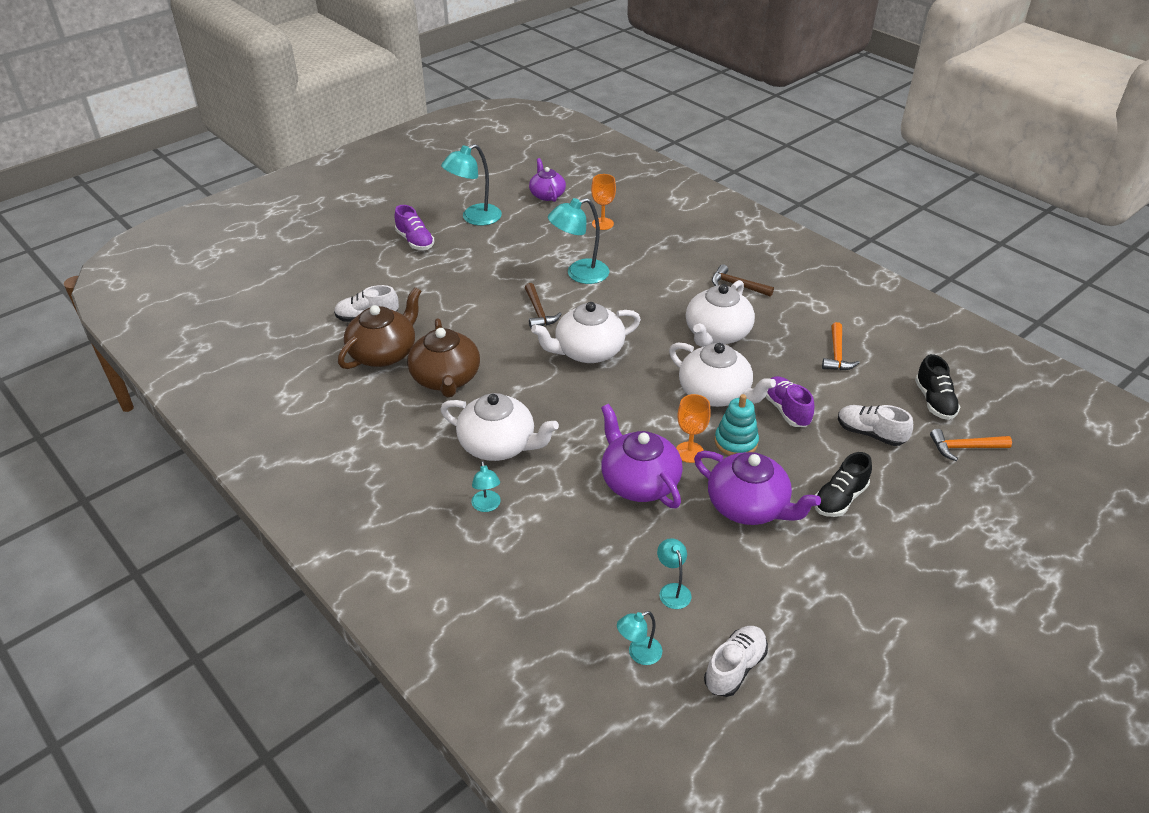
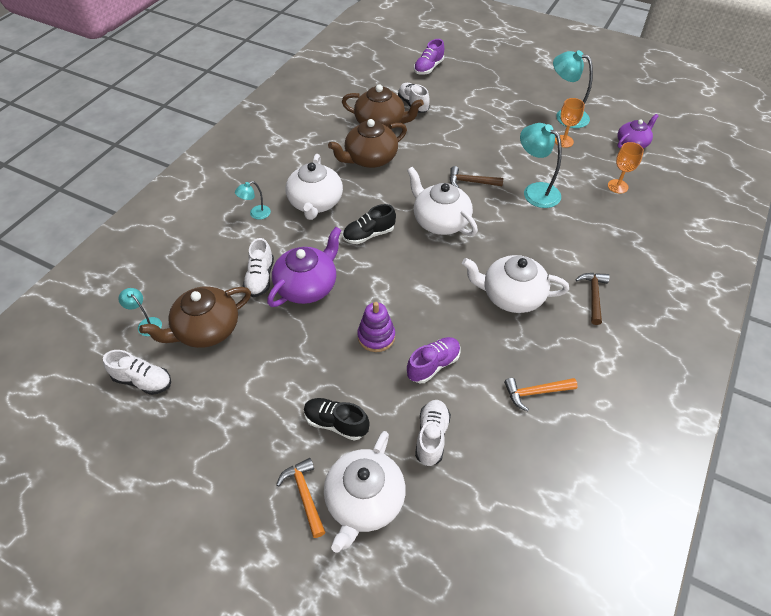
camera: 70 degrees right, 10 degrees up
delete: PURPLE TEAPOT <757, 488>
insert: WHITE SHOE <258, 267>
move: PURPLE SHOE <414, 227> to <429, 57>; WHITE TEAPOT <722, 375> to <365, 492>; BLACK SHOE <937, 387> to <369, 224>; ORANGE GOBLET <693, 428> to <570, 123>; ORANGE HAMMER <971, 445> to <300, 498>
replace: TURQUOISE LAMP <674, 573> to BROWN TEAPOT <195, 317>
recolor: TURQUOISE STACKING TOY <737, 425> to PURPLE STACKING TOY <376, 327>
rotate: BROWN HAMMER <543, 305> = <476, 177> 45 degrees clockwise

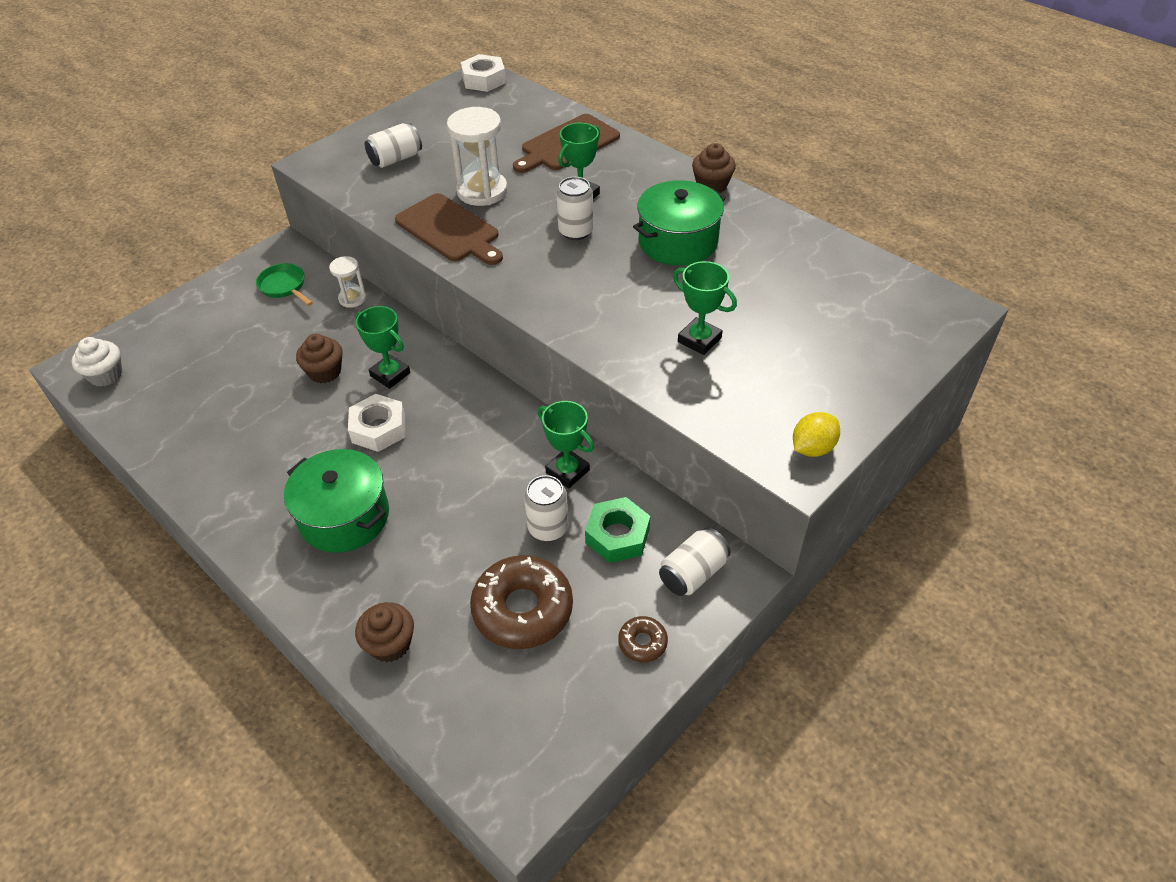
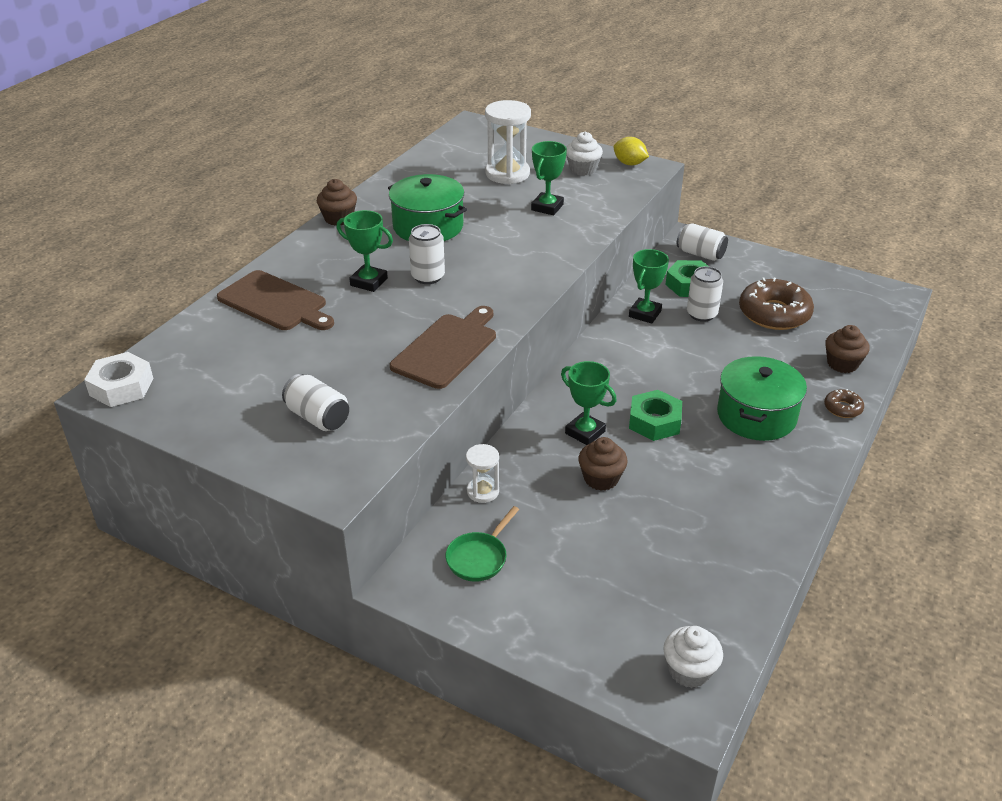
camera: 105 degrees left, 10 degrees down
insert: WHITE CUPCAKE <584, 154>
move: WHITE HOURGLASS <477, 156> to <508, 142>; BROWN DONUT <643, 639> to <844, 403>
recolor: WHITE NUT <376, 423> to GREEN NUT <655, 415>
rotate: GREEN TROPHY <383, 347> = <589, 403> 75 degrees counterclockwise

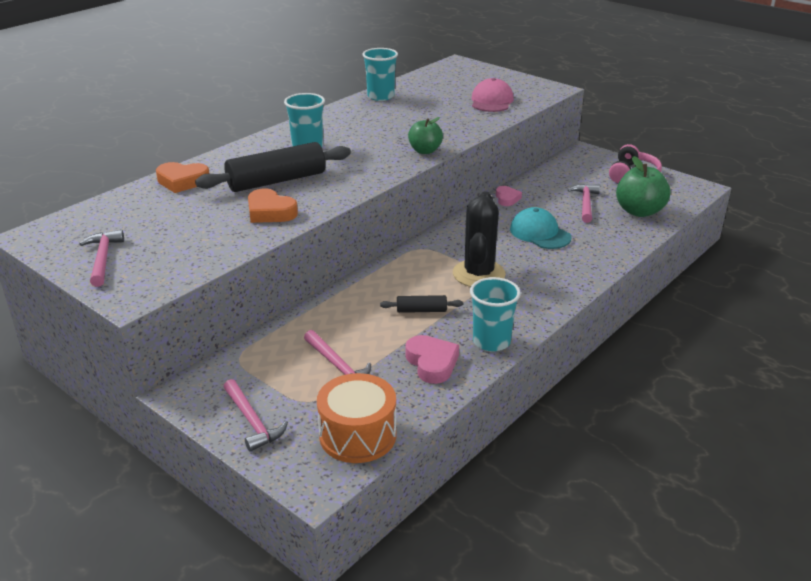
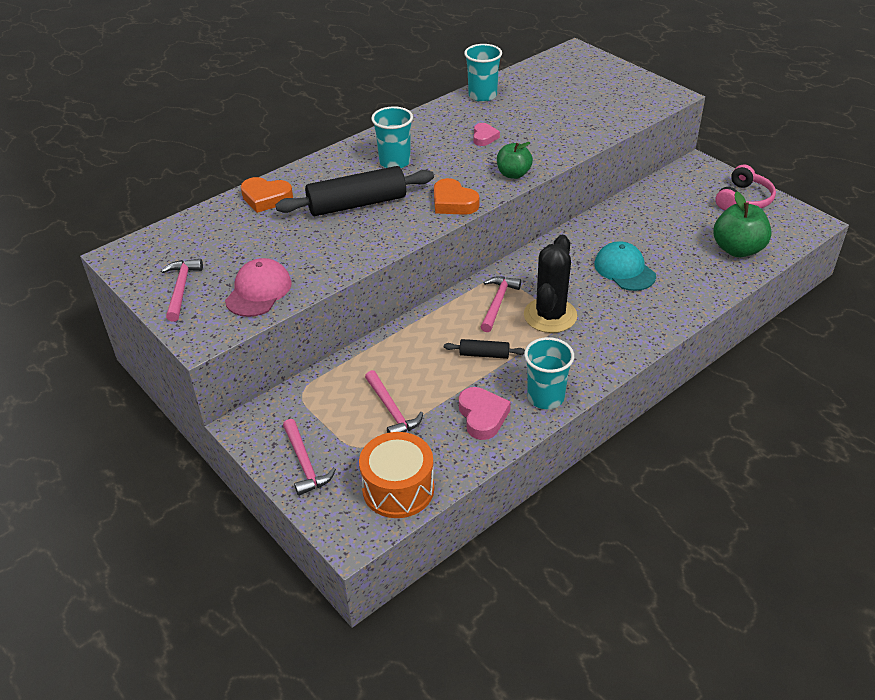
camera: 10 degrees right, 10 degrees up
move: PINK CAP <493, 95> to <258, 287>; PINK HAMMER <584, 203> to <501, 304>; PINK HEART <509, 196> to <486, 134>; ORANGE HEART <273, 206> to <456, 196>

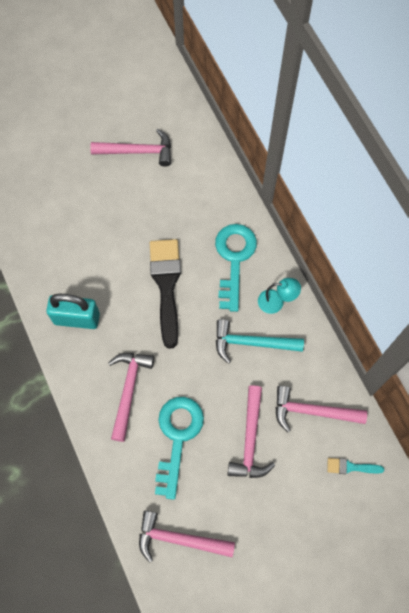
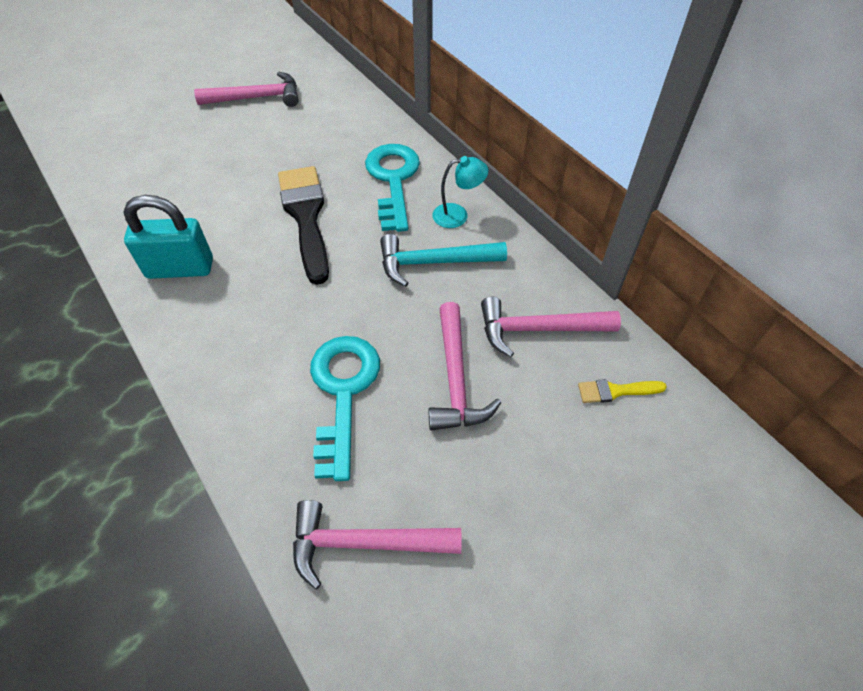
camera: 10 degrees left, 15 degrees down
delete: PINK HAMMER <131, 397>
recolor: TURQUOISE BRUSH <355, 466> to YELLOW BRUSH <622, 391>

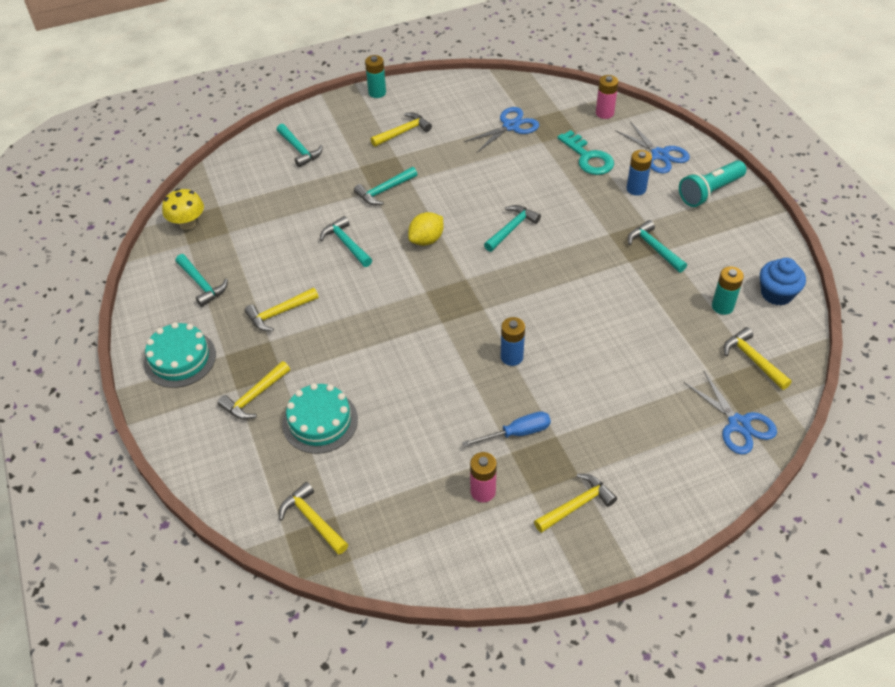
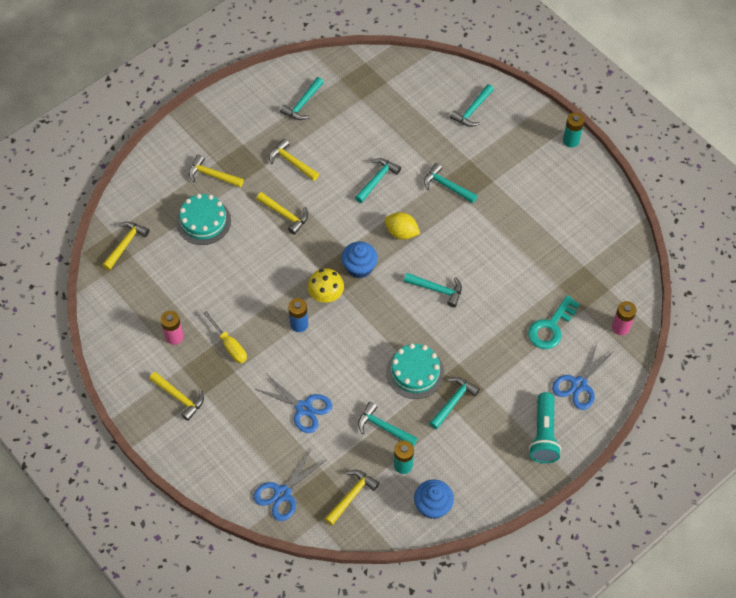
camera: 70 degrees right, 10 degrees up
delete: BLUE BATTERY <639, 173>
insert: BLUE CUPCAKE <359, 260>; TURQUOISE HAMMER <388, 424>
move: BLUE SCISSORS <501, 130> to <293, 403>; YELLOW HAMMER <401, 130> to <282, 213>; YELLOW MUSHROOM <183, 209> to <326, 285>; TURQUOISE CAKE <180, 355> to <415, 371>
recolor: BLUE SCREWDRIVER <506, 429> to YELLOW SCREWDRIVER <225, 337>
rotate: TURQUOISE FLASHLIGHT <712, 183> = <545, 427> 120 degrees counterclockwise

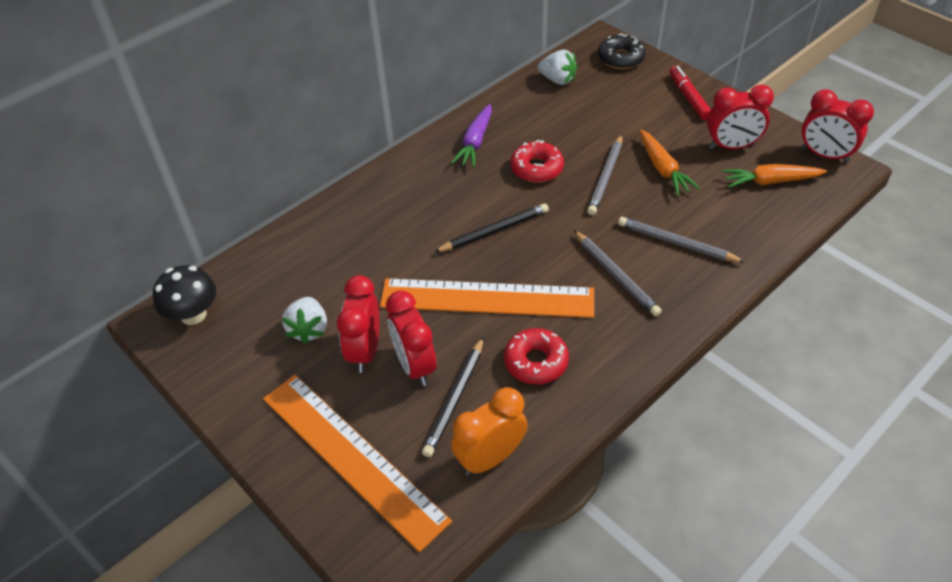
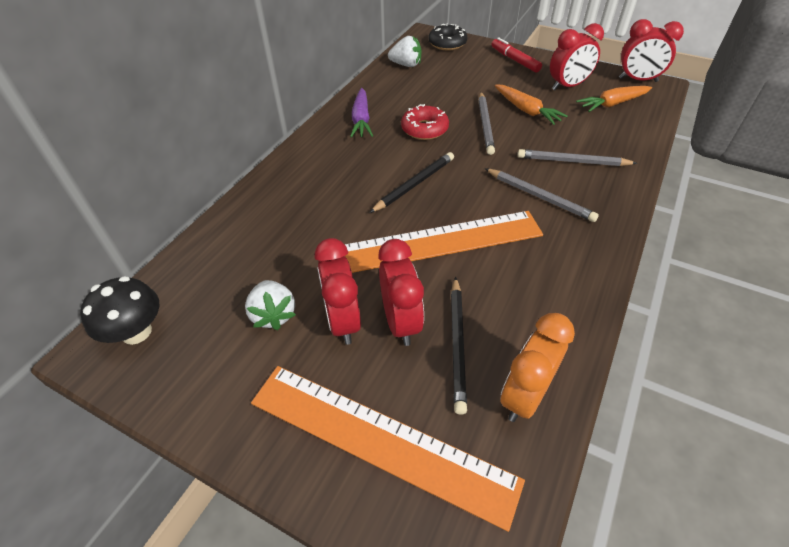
camera: 20 degrees left, 0 degrees up
delete: RED DONUT <536, 356>
rotate: RED CLOCK <411, 338> = <401, 292> 150 degrees counterclockwise

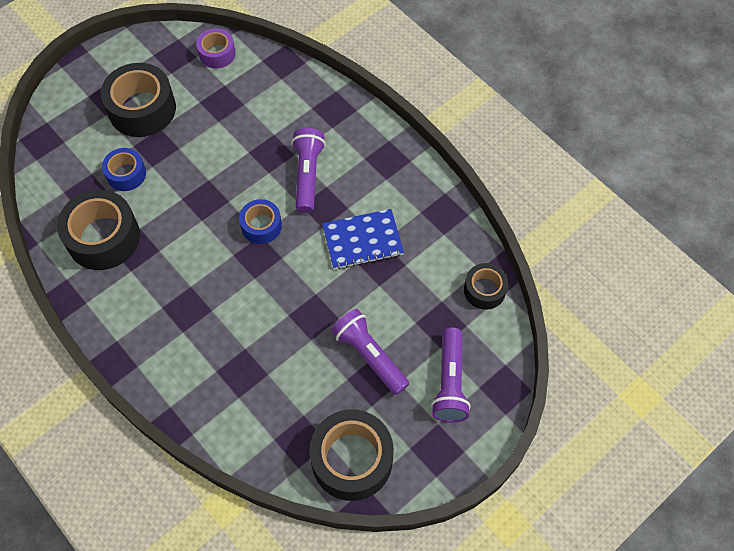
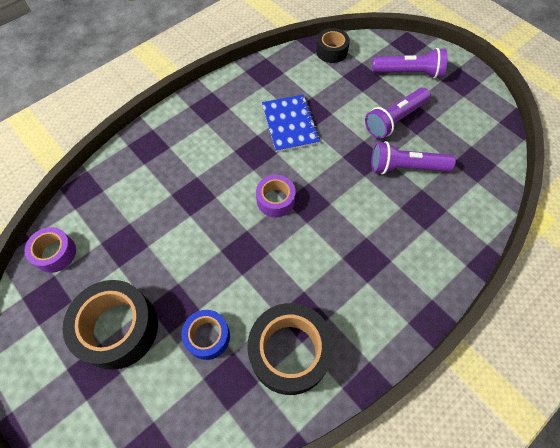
camera: 90 degrees left, 0 degrees up
delete: BLACK TAPE <351, 455>
move: PURPLE FLASHLIGHT <308, 170> to <413, 157>
recolor: BLUE TAPE <260, 221> to PURPLE TAPE <276, 196>

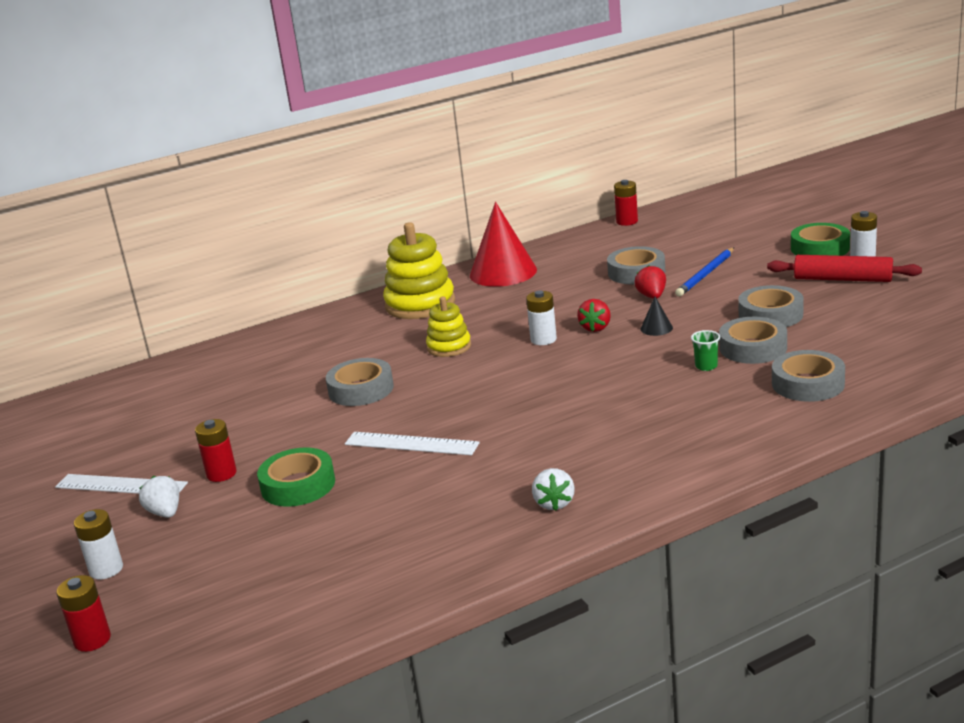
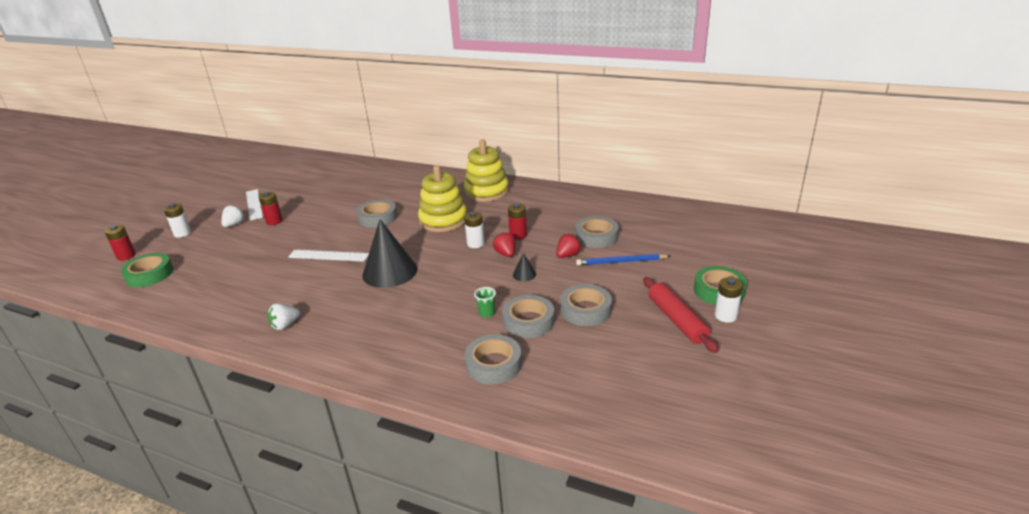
camera: 50 degrees right, 5 degrees up
delete: RED CONE <503, 244>
insert: BLACK CONE <389, 253>
move: RED BATTERY <626, 203> to <517, 221>; GREEN TAPE <296, 477> to <147, 270>
rotate: RED STRAWBERRY <594, 315> = <504, 244> 90 degrees clockwise; WHITE RULER <412, 443> = <328, 256> 60 degrees counterclockwise
resize: YELLOW STACKING TOY <448, 327> = <442, 198> x1.71

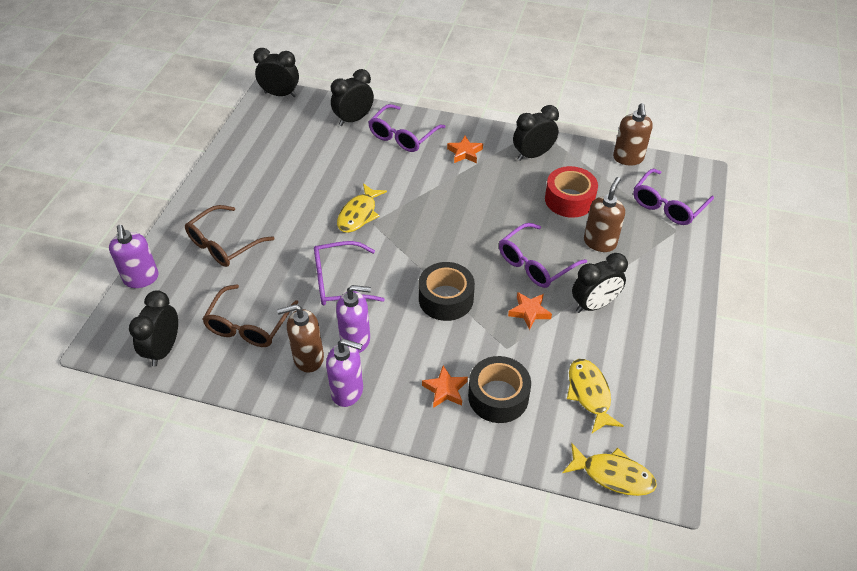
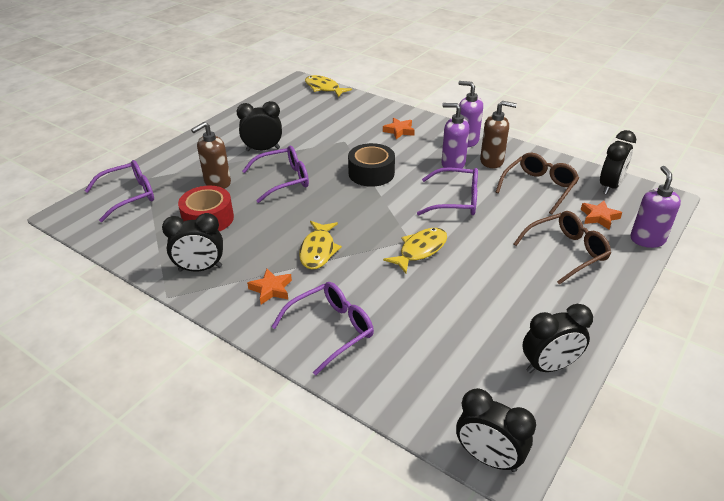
camera: 160 degrees left, 10 degrees down
delete: BROWN SOAP DISPENSER <633, 134>; BLACK TAPE <499, 389>
move: BLACK CLOCK <352, 97> to <557, 338>; ORANGE STAR <530, 311> to <601, 215>; YELLOW FISH <595, 396> to <320, 245>

